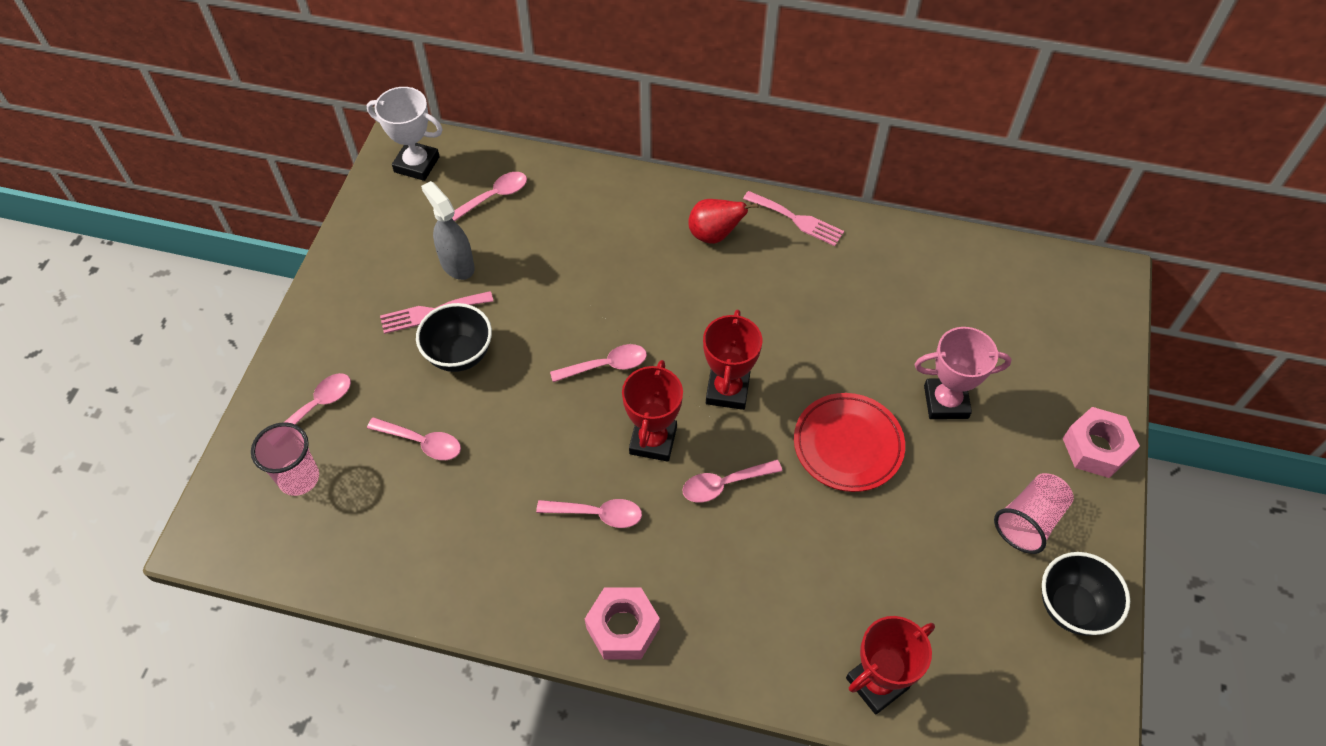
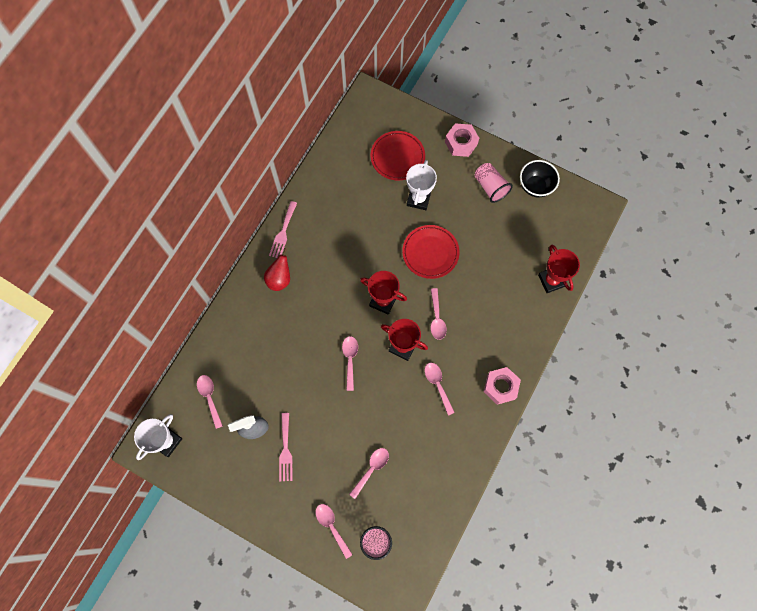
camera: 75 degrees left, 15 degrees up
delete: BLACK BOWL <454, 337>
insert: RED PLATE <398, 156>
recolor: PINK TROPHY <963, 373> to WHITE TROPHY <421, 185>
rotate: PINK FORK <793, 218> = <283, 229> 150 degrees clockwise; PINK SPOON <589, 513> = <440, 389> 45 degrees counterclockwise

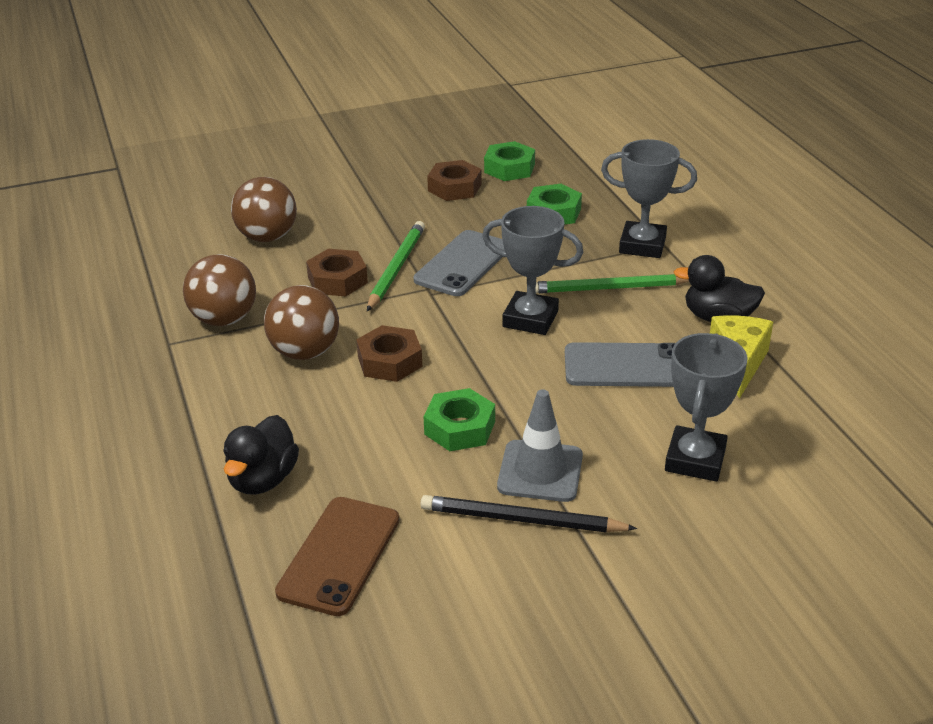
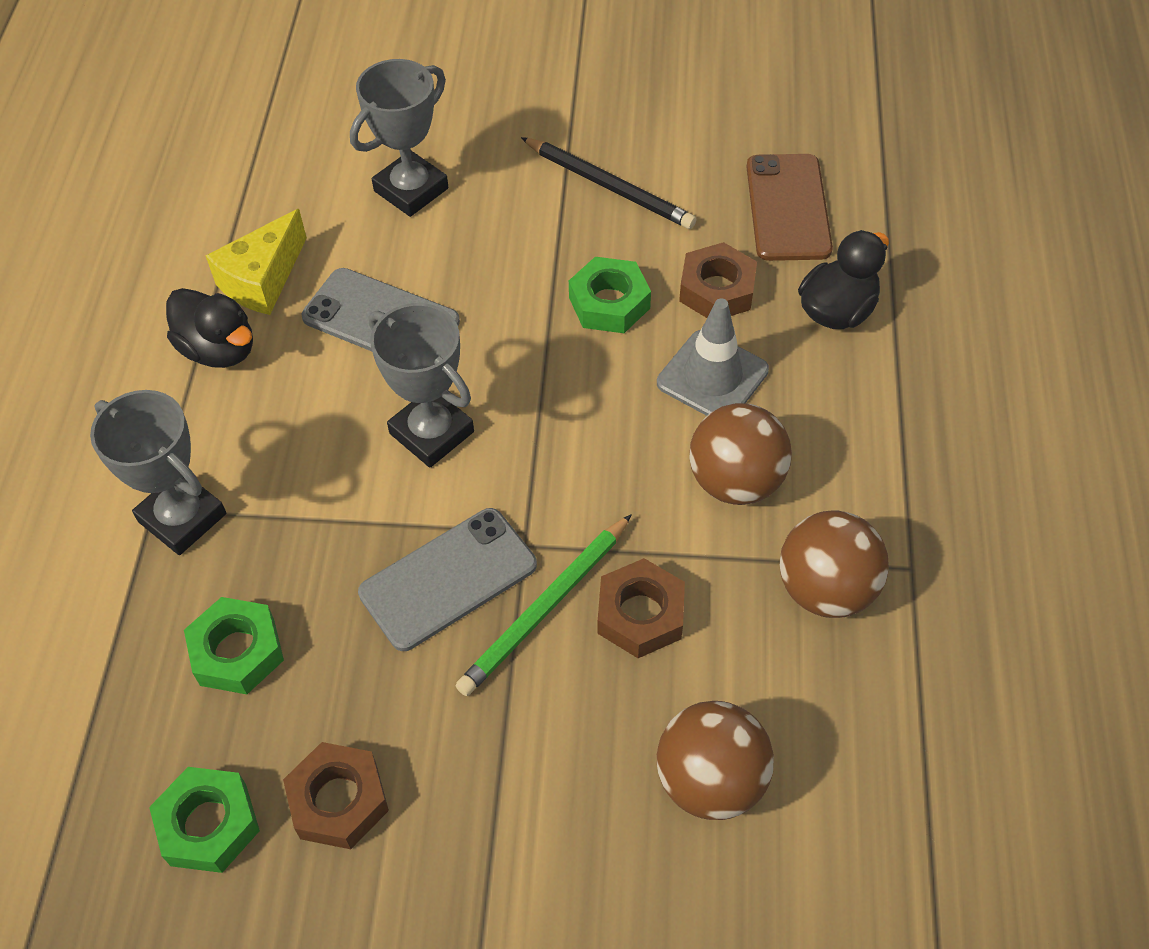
camera: 155 degrees left, 20 degrees up
delete: GREEN PENCIL <612, 284>
move: BROWN NUT <389, 353> to <718, 280>; GREY TRAFFIC CONE <540, 445> to <713, 357>
rotate: BROWN PHONE <337, 556> = <790, 207> 45 degrees counterclockwise

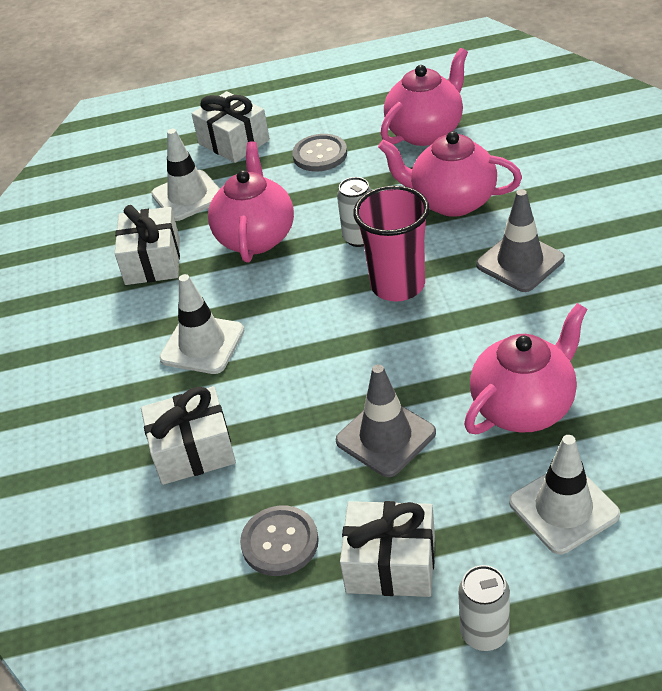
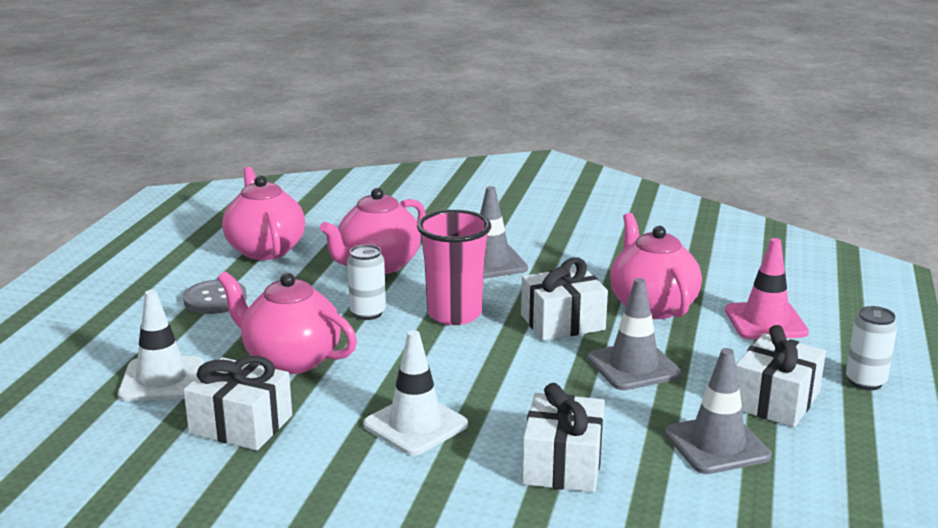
camera: 70 degrees left, 20 degrees down
move: WHITE GIFT <230, 127> to <564, 299>
replace: GREY BUTTON <279, 541> to GREY TRAFFIC CONE <718, 411>
recolor: WHITE TRAFFIC CONE <564, 494> to PINK TRAFFIC CONE <767, 289>

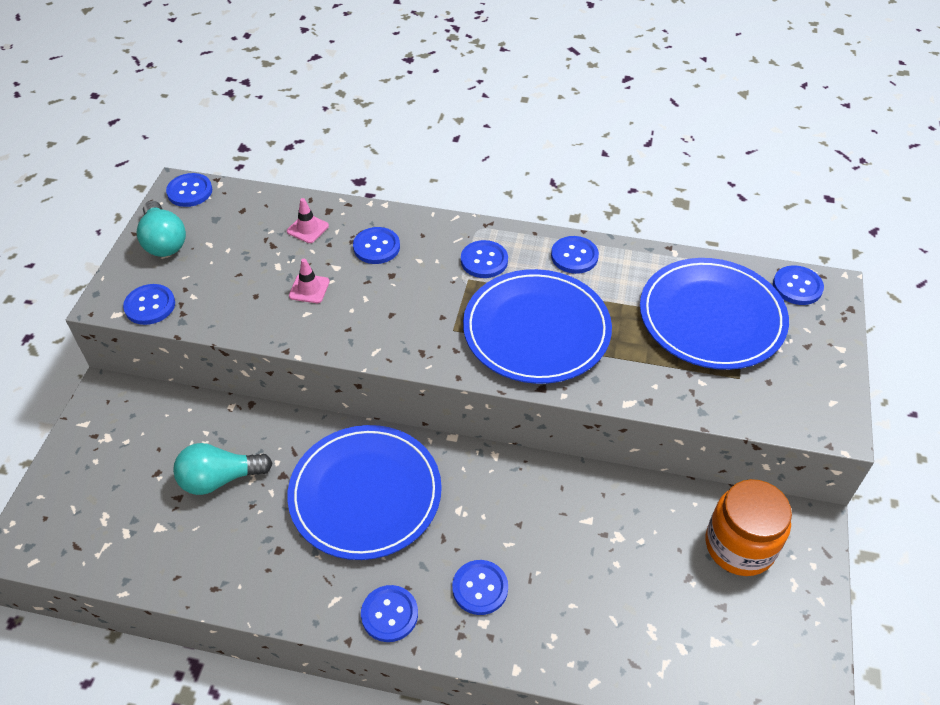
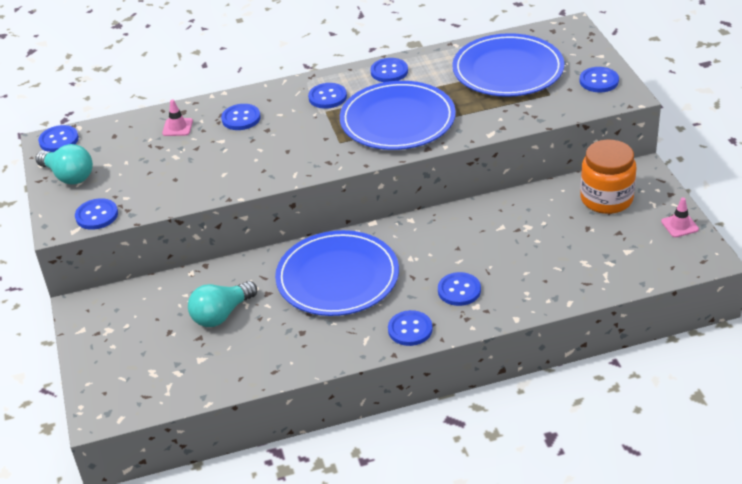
camera: 25 degrees left, 10 degrees down
move: PINK TRAFFIC CONE <309, 281> to <680, 217>; BLUE BUTTON <798, 285> to <599, 80>

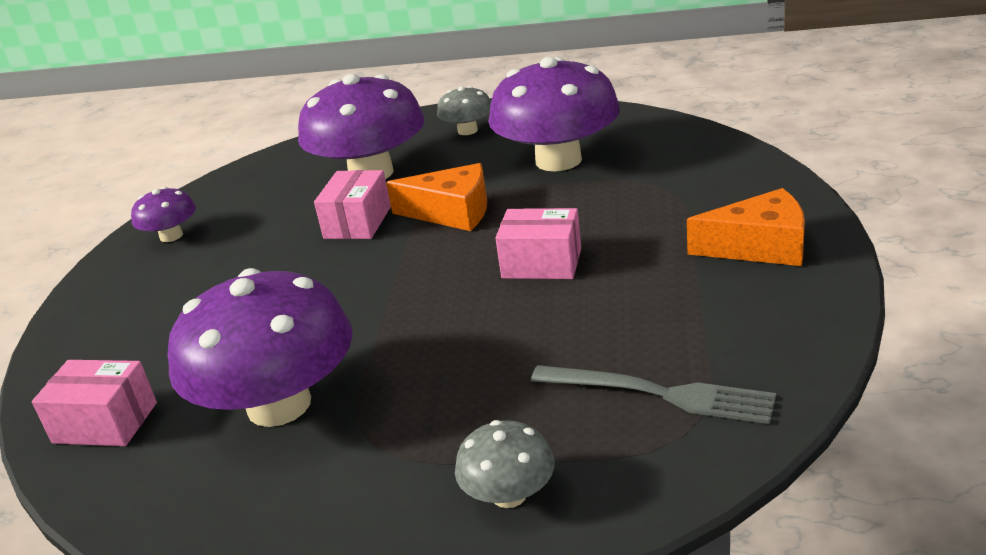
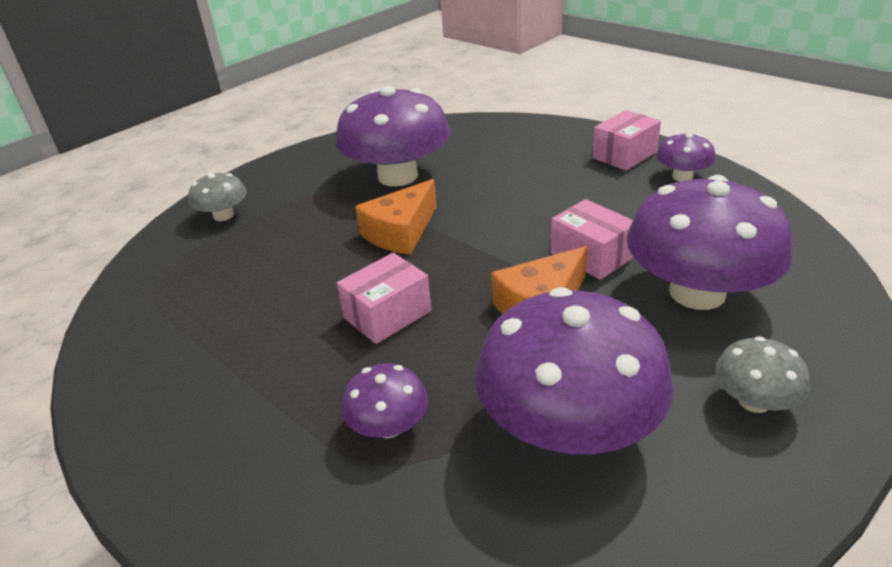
camera: 125 degrees right, 5 degrees up
delete: GREY FORK <653, 394>
insert: PURPLE MUSHROOM <385, 400>
move: ORANGE CHEESE <746, 227> to <396, 217>; PINK BOX <94, 403> to <626, 140>

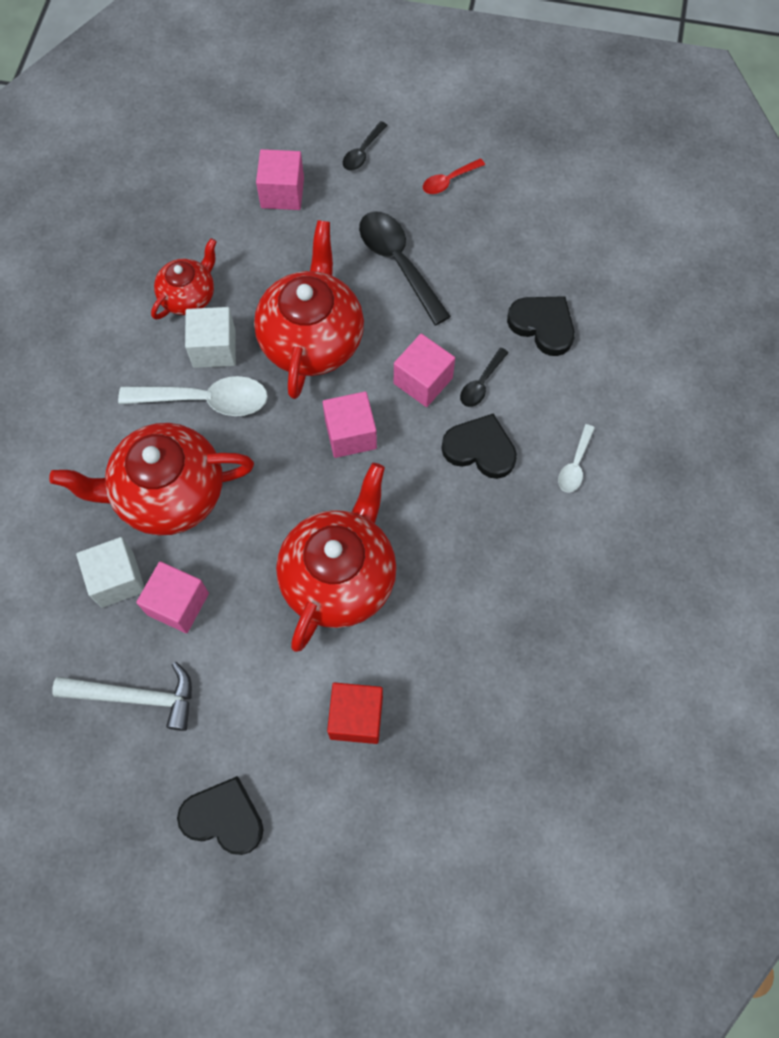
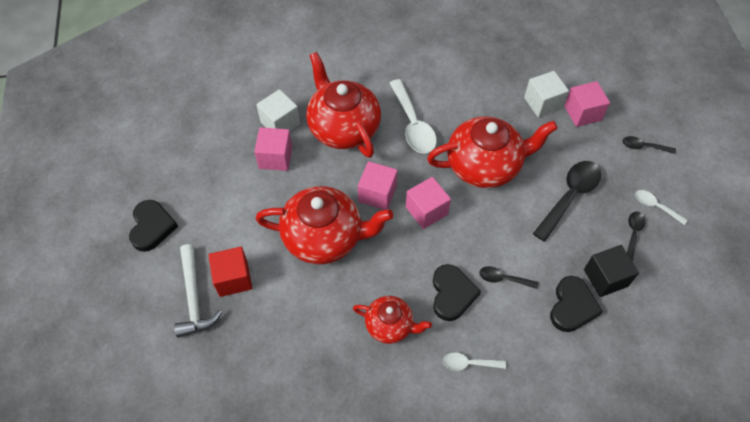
camera: 70 degrees right, 10 degrees down
insert: BLACK SPOON <636, 236>; BLACK CUBE <611, 271>
move: RED TEAPOT <184, 279> to <392, 320>; WHITE CUBE <210, 337> to <546, 94>; PINK CUBE <424, 370> to <378, 185>; WHITE HAMMER <122, 696> to <198, 291>
recolor: RED SPOON <454, 176> to WHITE SPOON <661, 207>

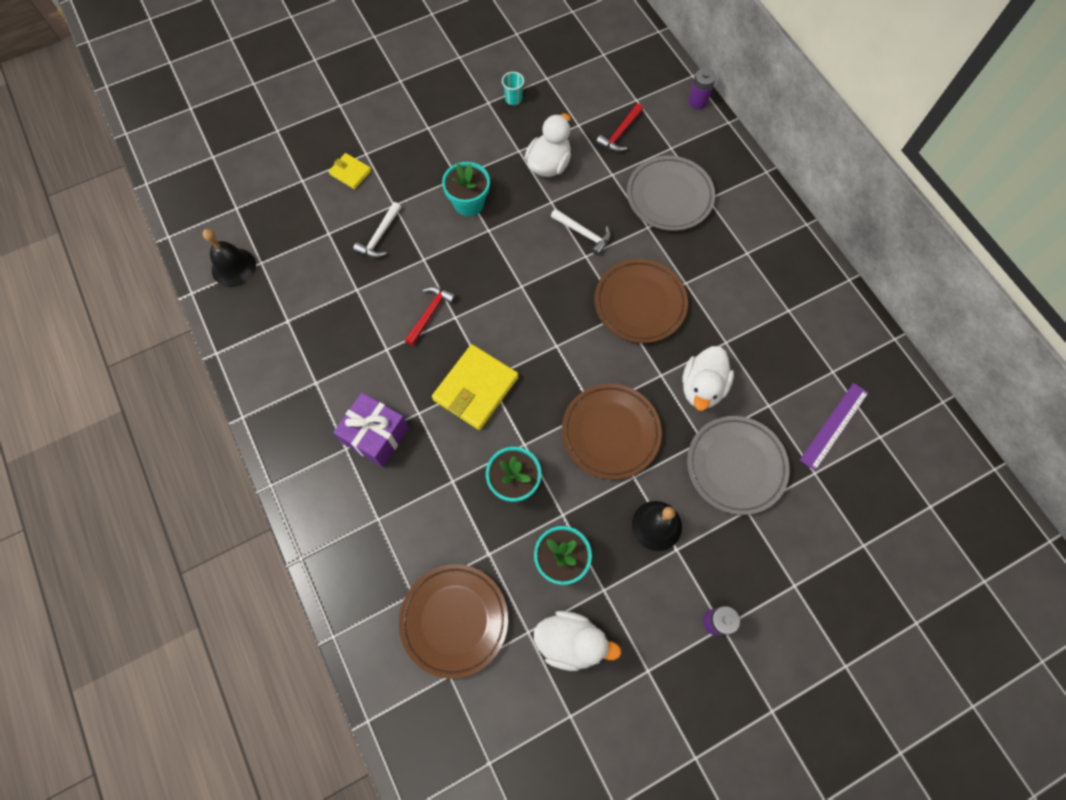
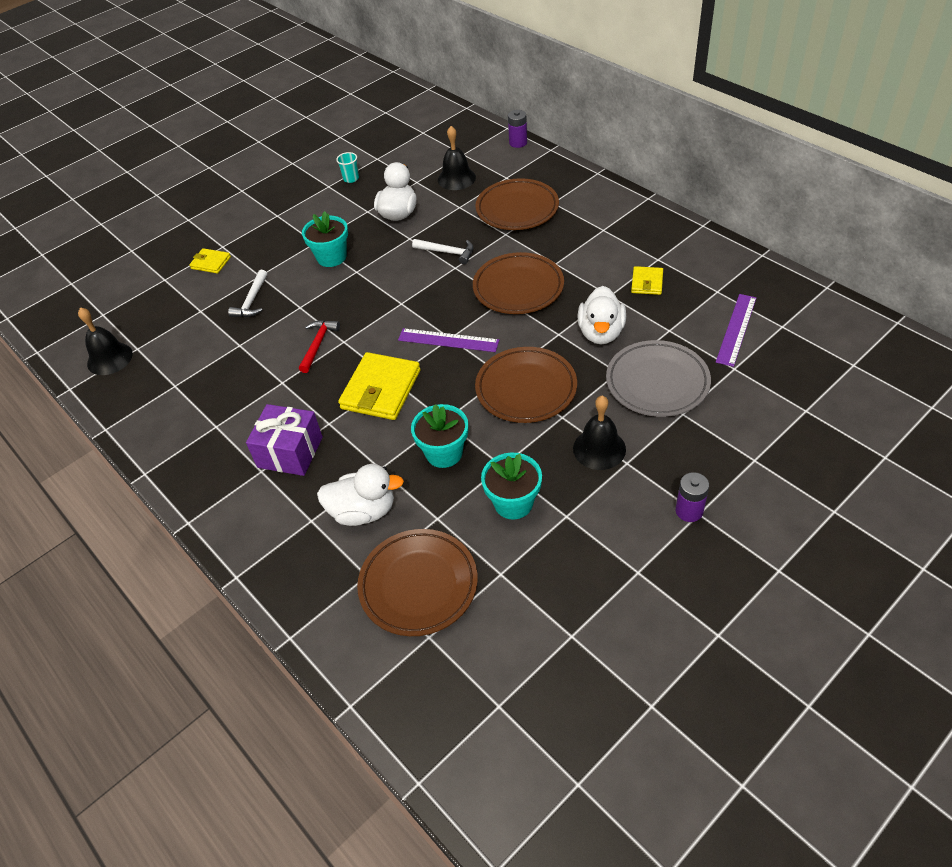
camera: 10 degrees left, 20 degrees down
insert: YELLOW WALLET <647, 280>; PURPLE RULER <448, 340>
move: WHITE DUCK <577, 641> to <360, 495>
replace: RED HAMMER <619, 127> to BLACK BELL <457, 158>
recolor: GREY PLATE <671, 193> to BROWN PLATE <517, 204>

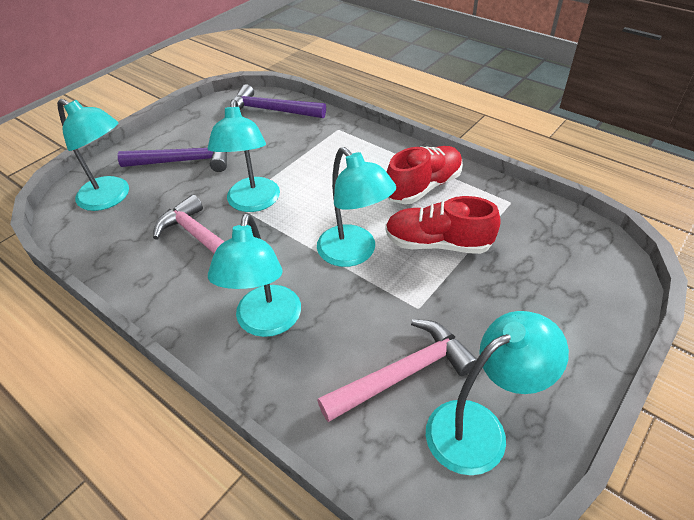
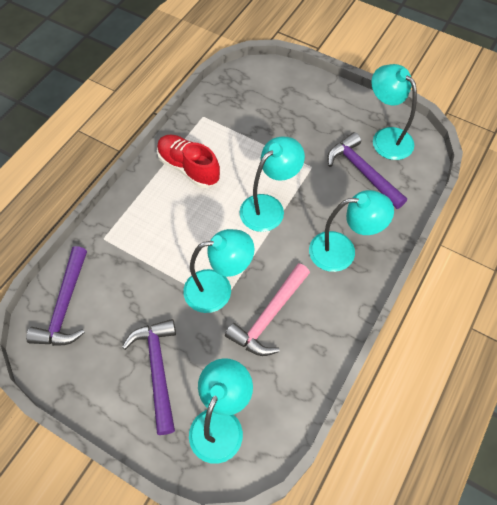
camera: 100 degrees left, 15 degrees up
delete: RED SHOE <443, 225>
recolor: PINK HAMMER <397, 370> to PURPLE HAMMER <367, 170>

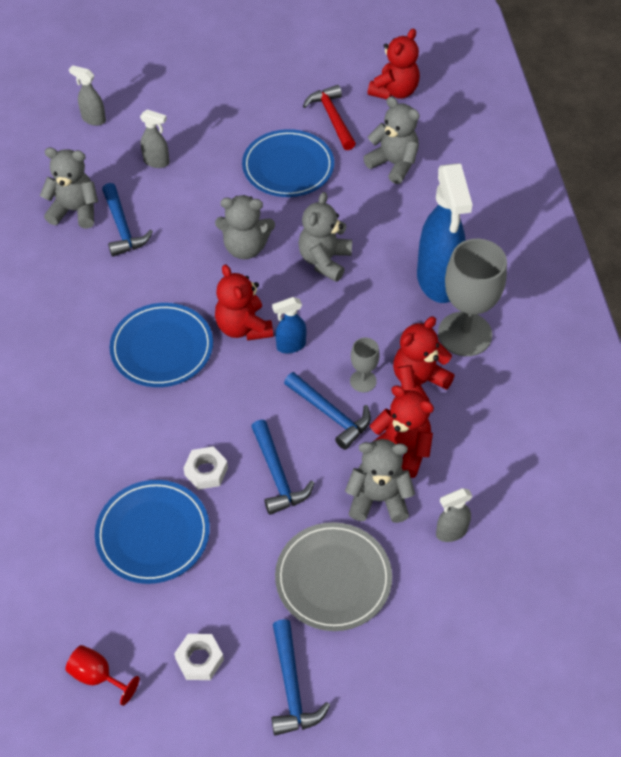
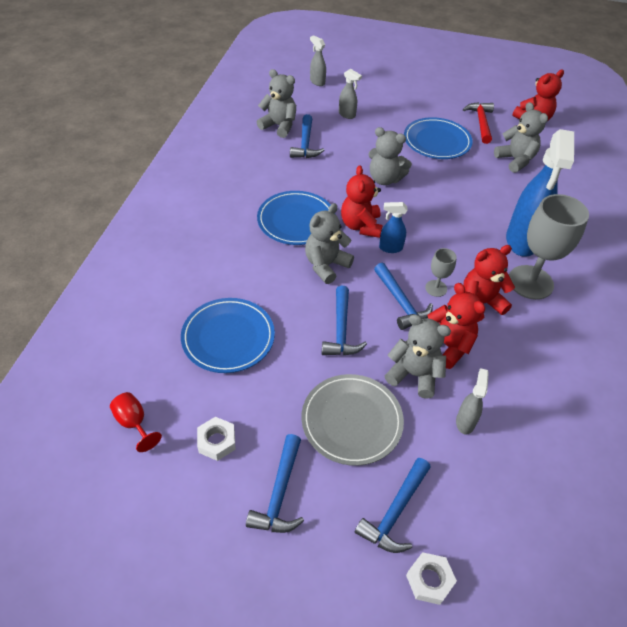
camera: 20 degrees right, 5 degrees down
insert: BLUE HAMMER <393, 505>
move: GREY TEDDY BEAR <325, 237> to <329, 243>; WHITE NUT <205, 468> to <431, 578>
rotate: GREY SPRAY BOTTLE <454, 515> = <472, 401> 105 degrees clockwise

